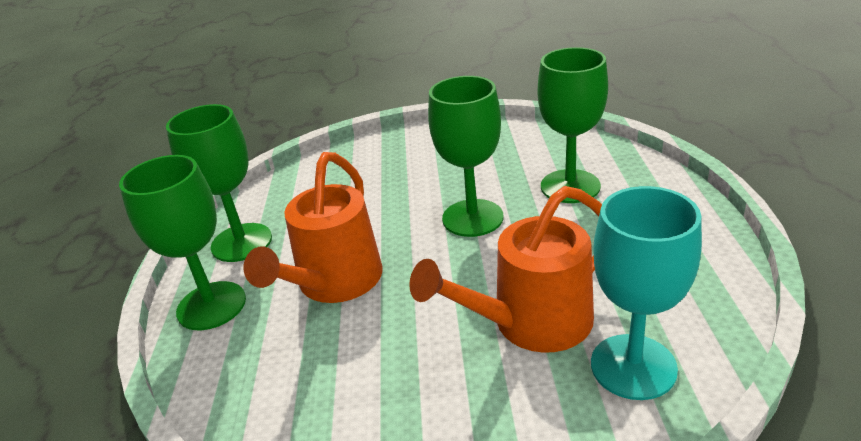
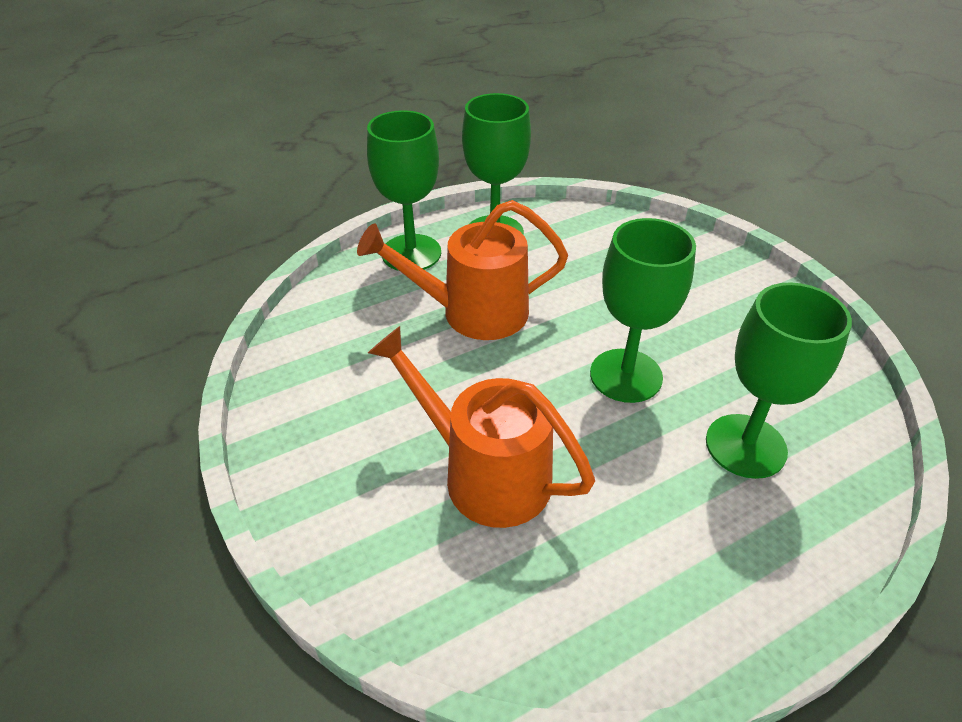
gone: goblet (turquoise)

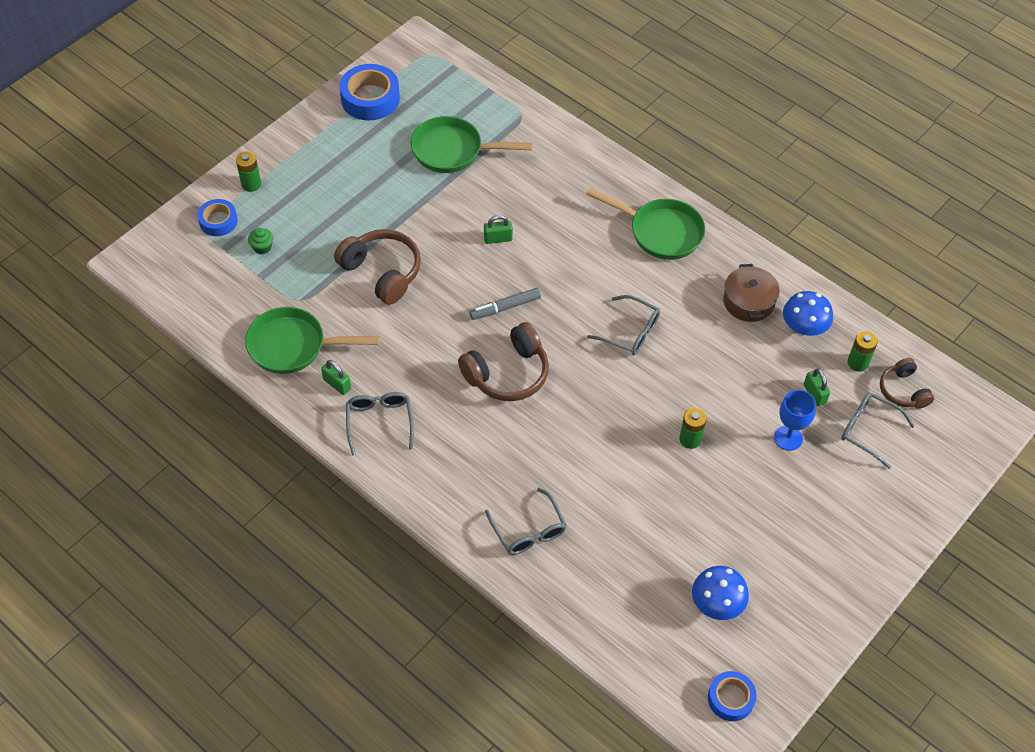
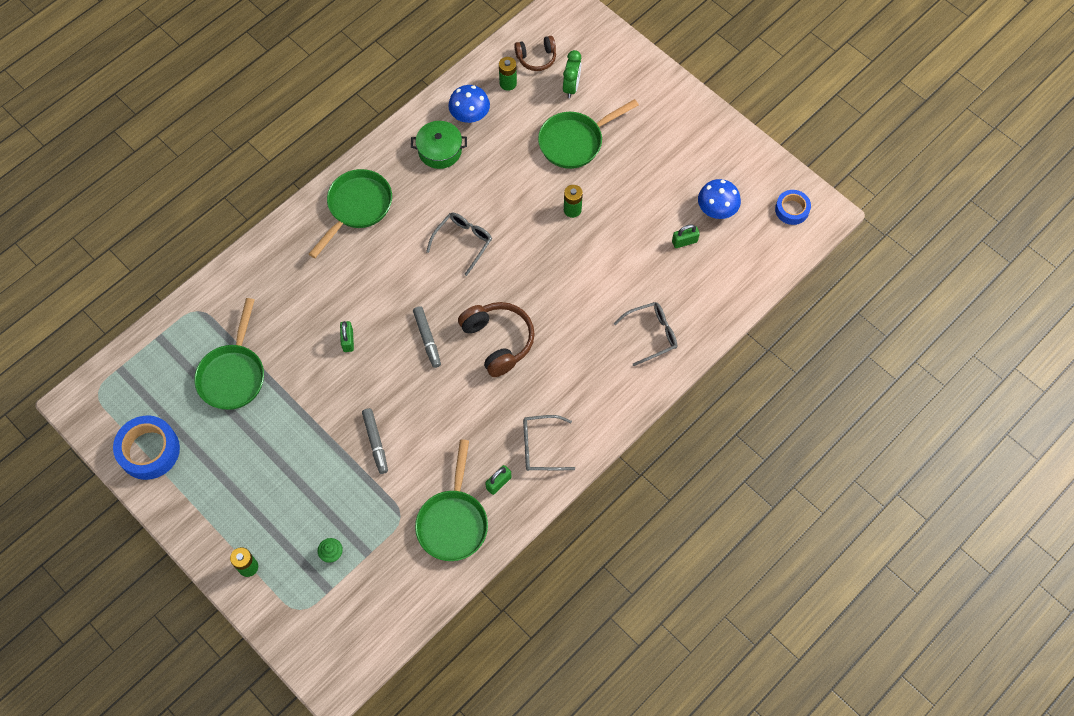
gone: tape (cobalt) (no. 1 from left)
shifted: small lock (emerald) (no. 3 from left)
swapped: over-ear headphones (dark brown) (no. 1 from left) to felt pen (gray) (no. 1 from left); goblet (cobalt) to frying pan (emerald) (no. 4 from left); glasses (gray) (no. 4 from left) to bedside clock (emerald)
repainted: pot (dark brown) to pot (emerald)

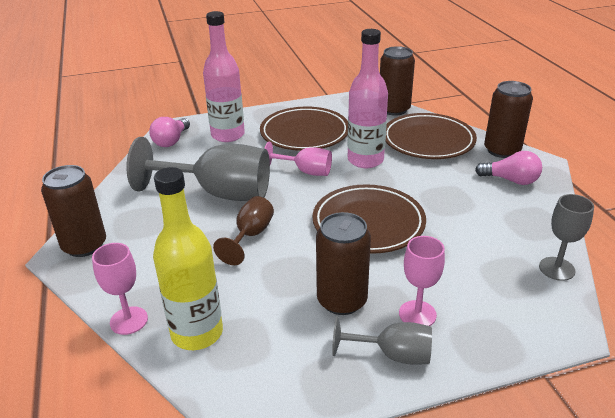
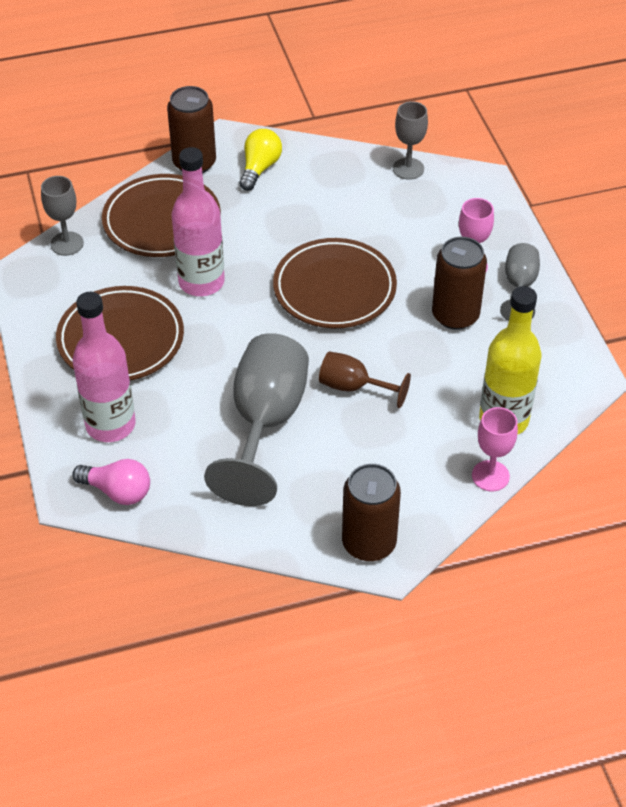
gone: goblet (rose-pink) (no. 2 from left)
swapped: can (dark brown) (no. 3 from left) to goblet (gray) (no. 1 from left)
repainted: bulb (rose-pink) (no. 2 from left) to bulb (bright yellow)

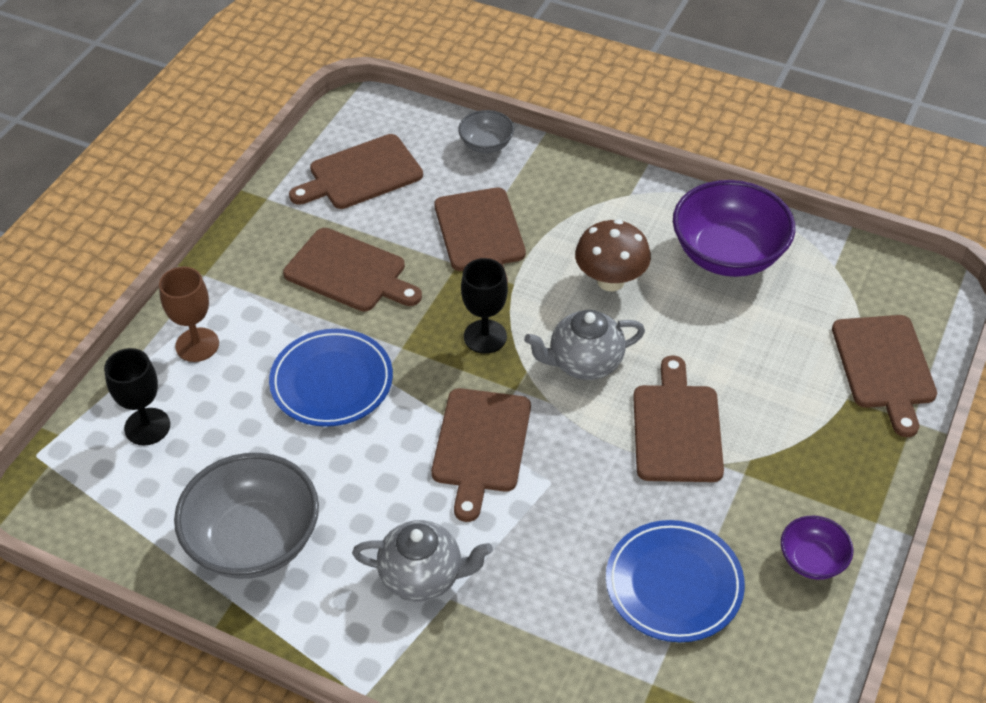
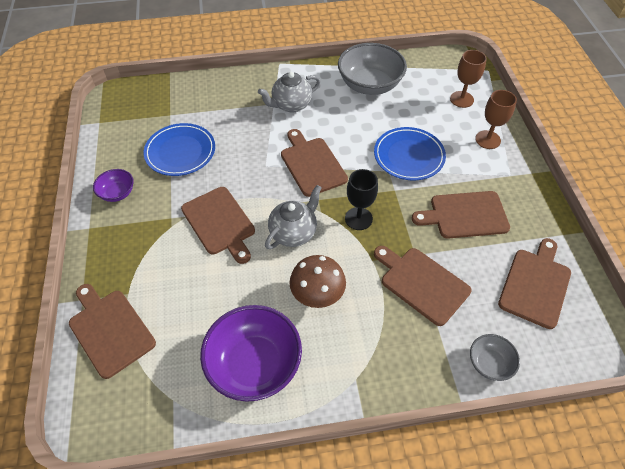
repainted: goblet (black) (no. 1 from left) to goblet (dark brown) (no. 1 from left)

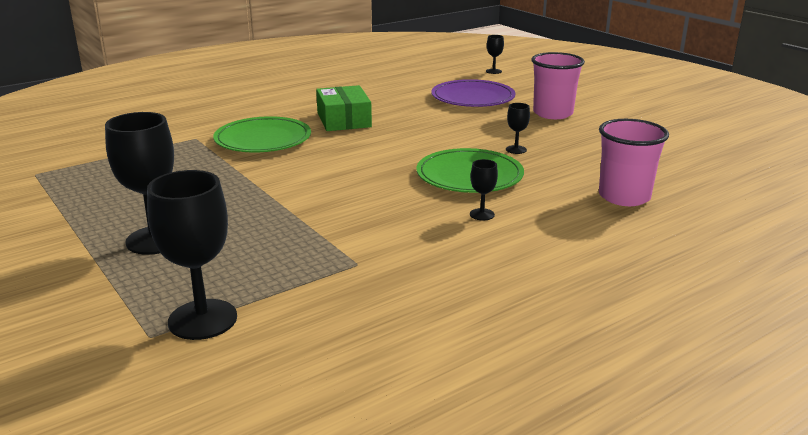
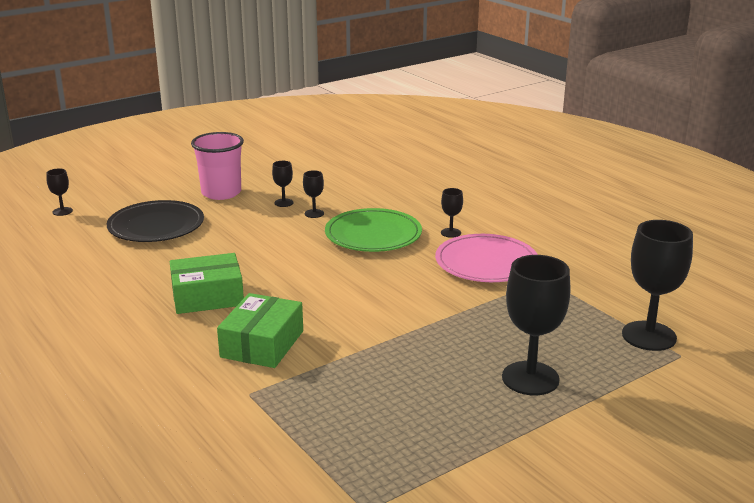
gone: beaker (rose-pink) (no. 2 from left)
new: goblet (black) (no. 2 from left); flat dish (rose-pink)
swapped: flat dish (emerald) (no. 1 from left) to parcel (emerald) (no. 2 from left)
repainted: flat dish (purple) to flat dish (black)

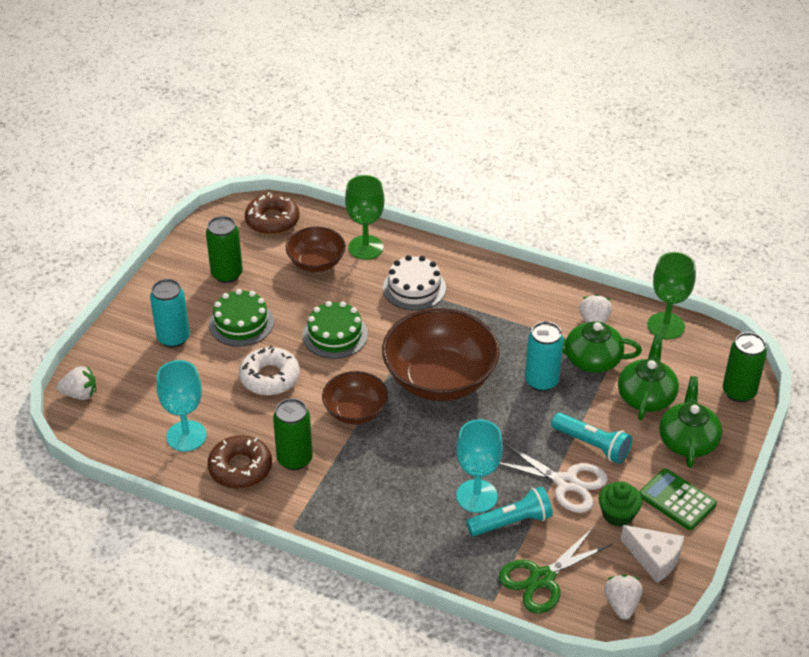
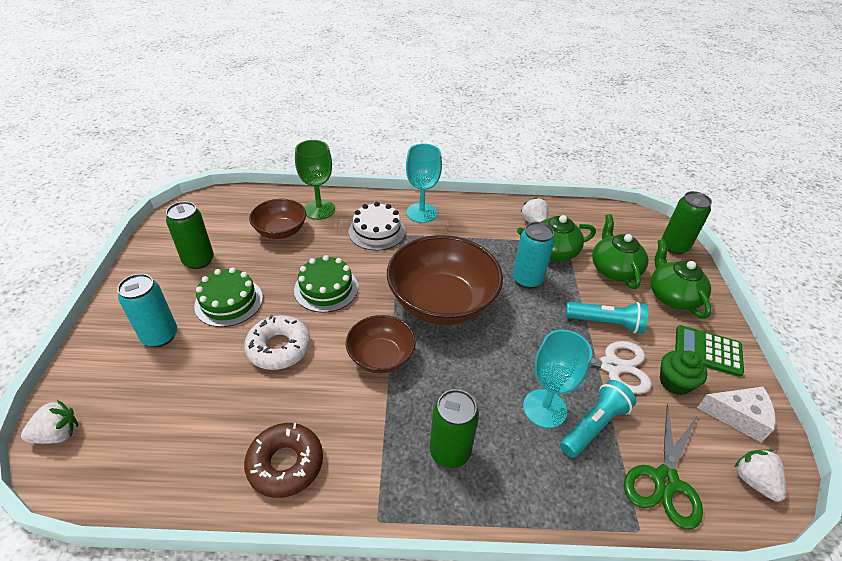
gone: donut (dark brown) (no. 2 from left); goblet (emerald) (no. 2 from left)
shifted: goblet (turquoise) (no. 1 from left); can (emerald) (no. 2 from left)

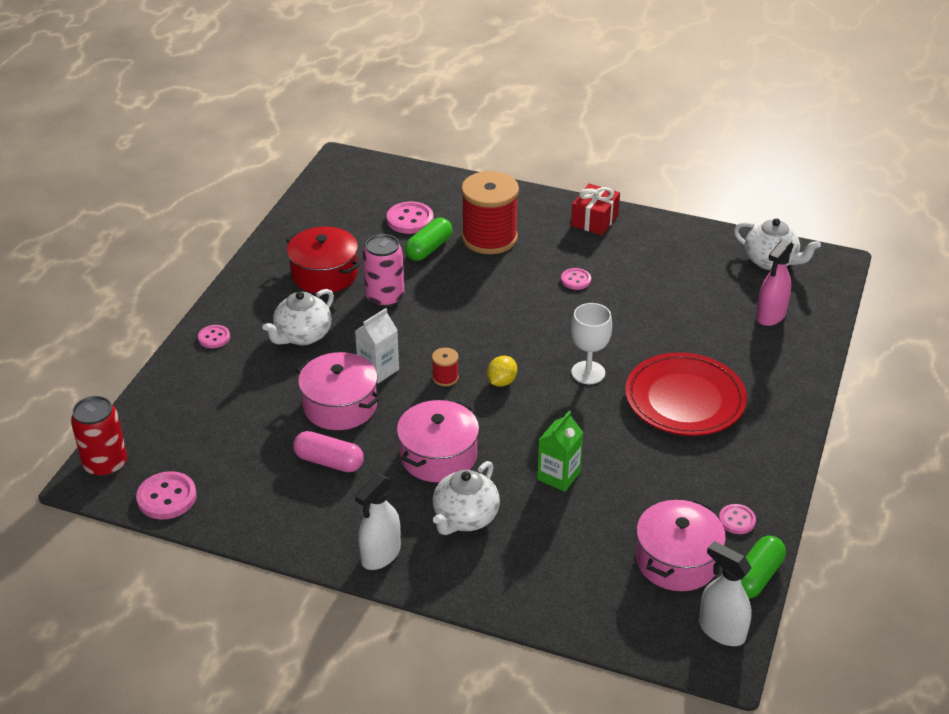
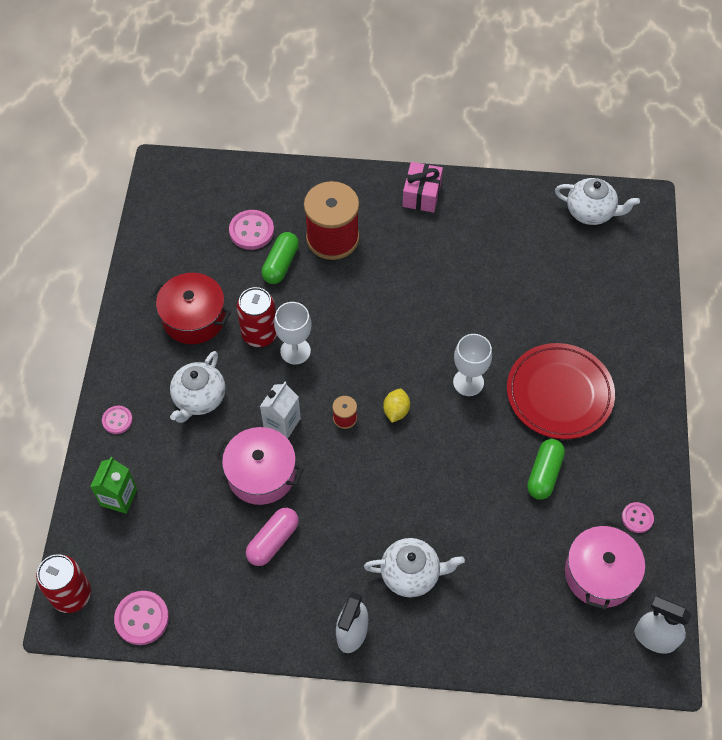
gone: pot (rose-pink) (no. 2 from left); shirt button (rose-pink) (no. 4 from left); sprayer (rose-pink)
new: goblet (snow-white) (no. 1 from left)
shifted: milk carton (emerald); pill (emerald) (no. 2 from left)
repainted: can (rose-pink) to can (crimson) (no. 2 from left); present (crimson) to present (rose-pink)
rotated: pill (rose-pink) 60 degrees counterclockwise; teapot (snow-white) (no. 2 from left) 105 degrees counterclockwise

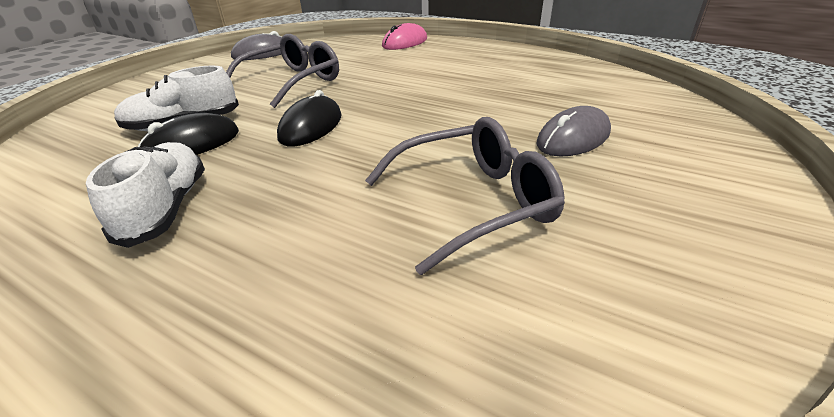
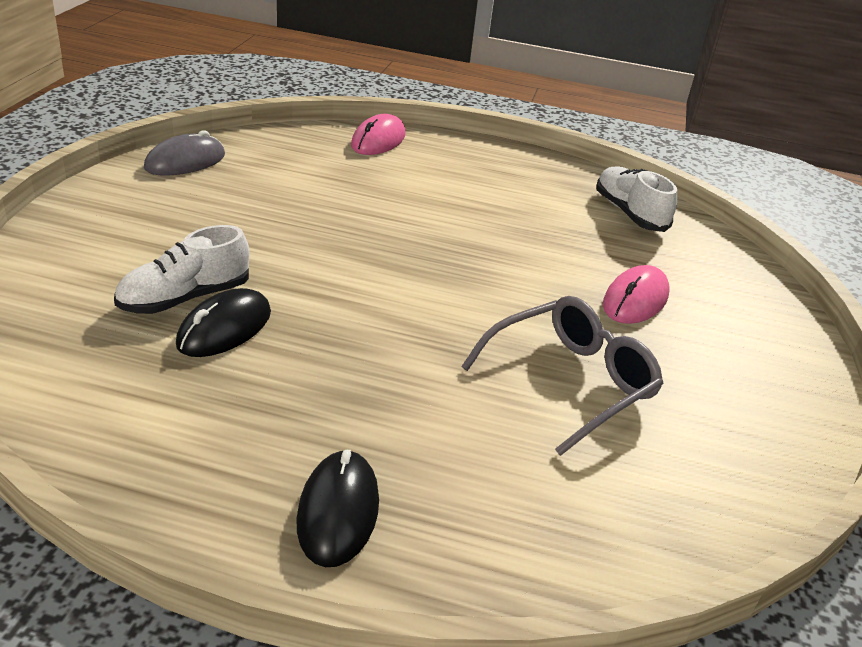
gone: glasses (gray) (no. 1 from left)
shifted: shoe (snow-white) (no. 1 from left in the first image) to shoe (snow-white) (no. 2 from left); mouse (black) (no. 2 from left)
repainted: mouse (gray) (no. 2 from left) to mouse (rose-pink) (no. 2 from left)

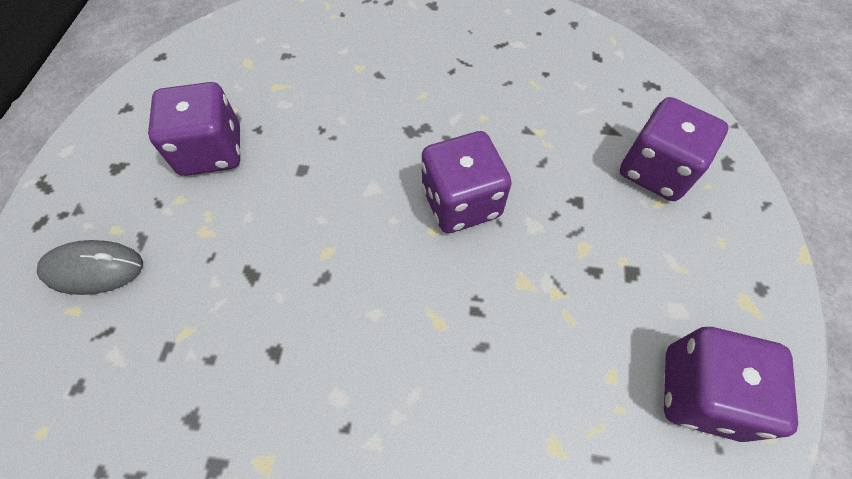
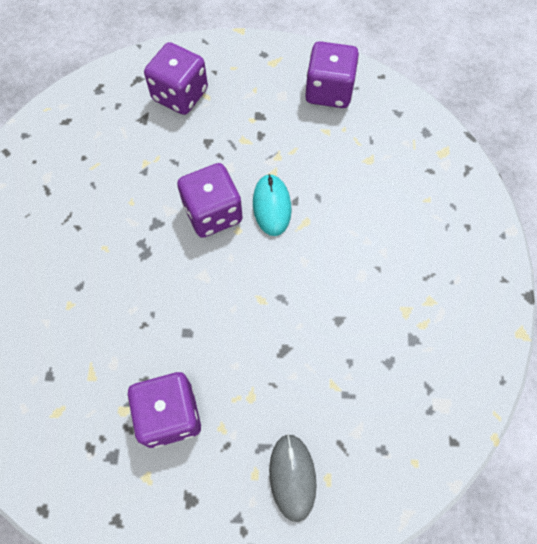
new: mouse (turquoise)

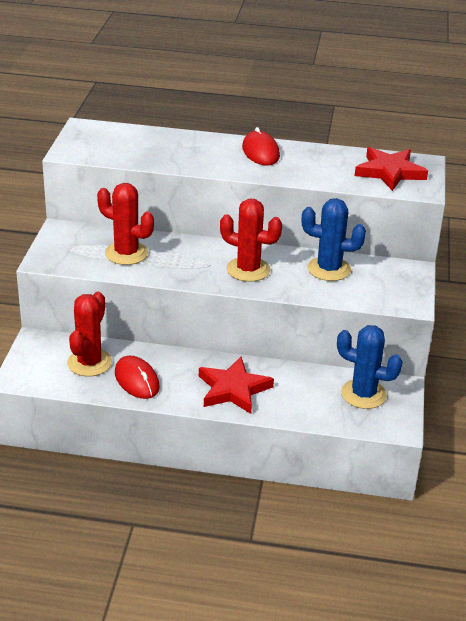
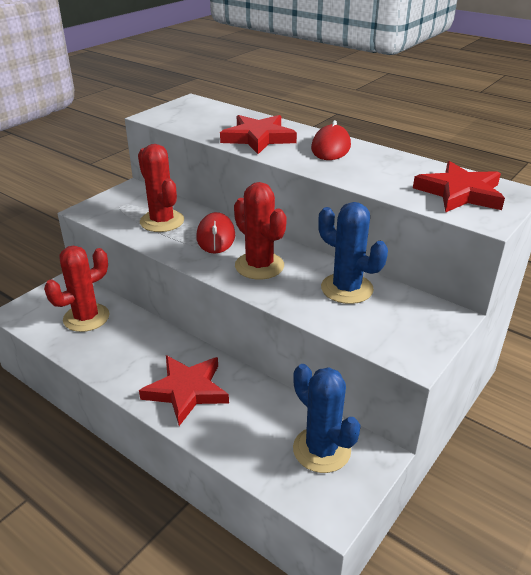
new: star (crimson) (no. 2 from left)
shifted: mouse (crimson) (no. 1 from left)

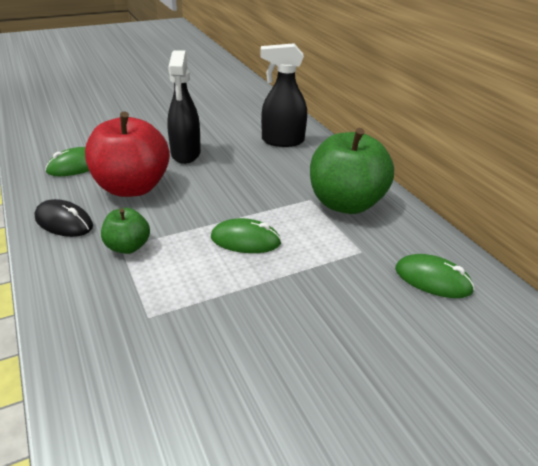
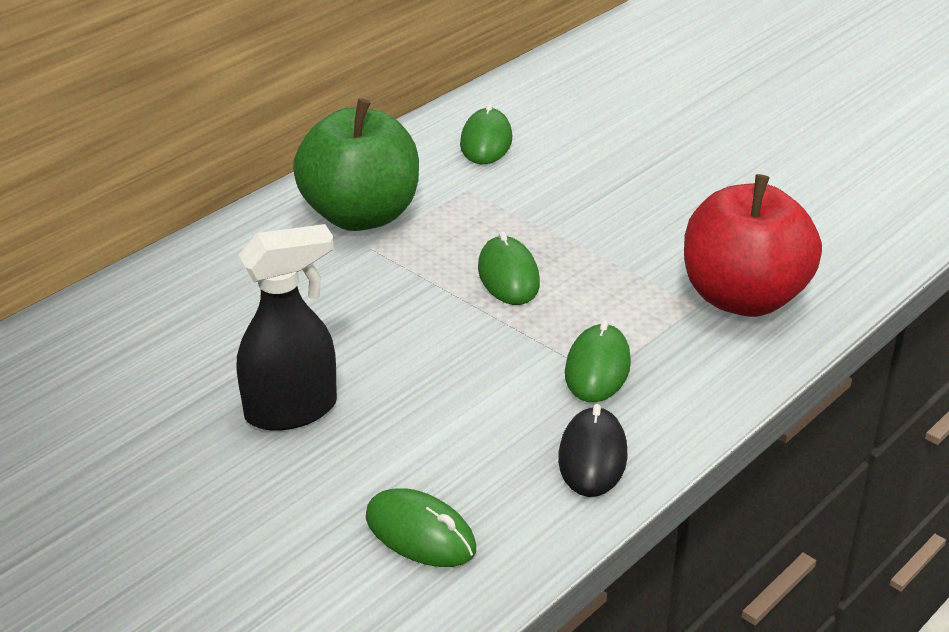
gone: sprayer (black) (no. 2 from left)
shifted: apple (crimson)
swapped: apple (emerald) (no. 1 from left) to mouse (emerald) (no. 4 from left)

